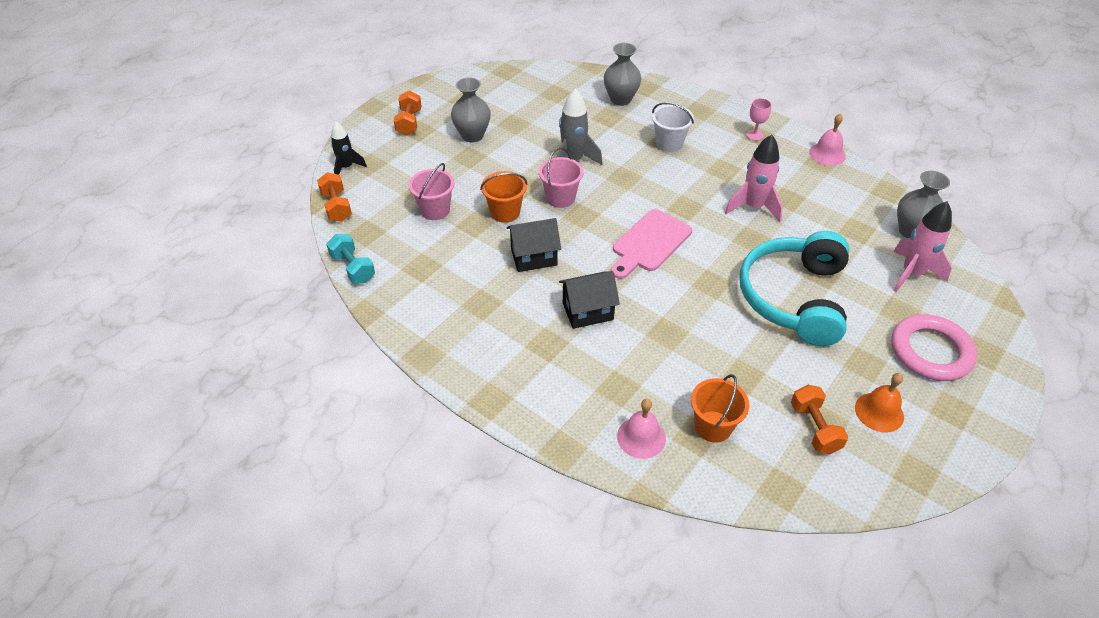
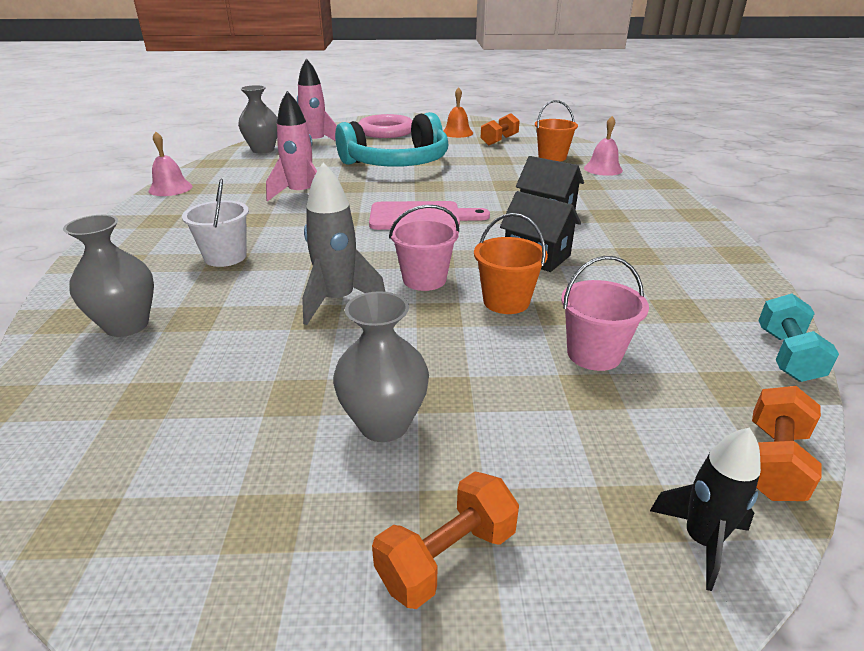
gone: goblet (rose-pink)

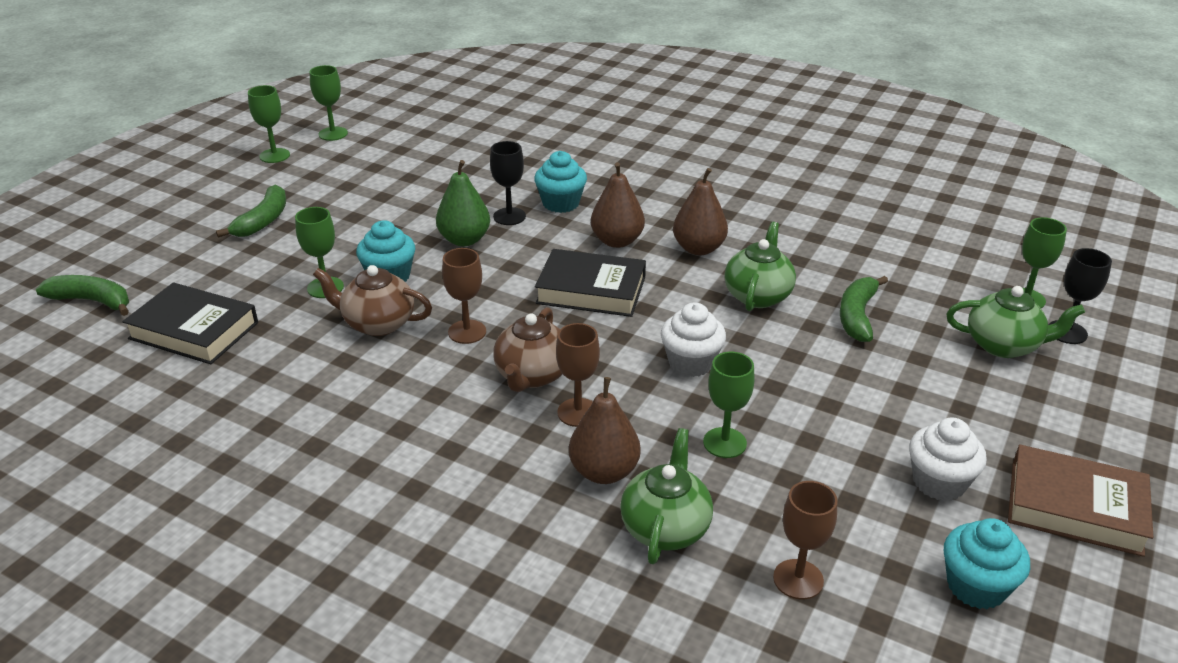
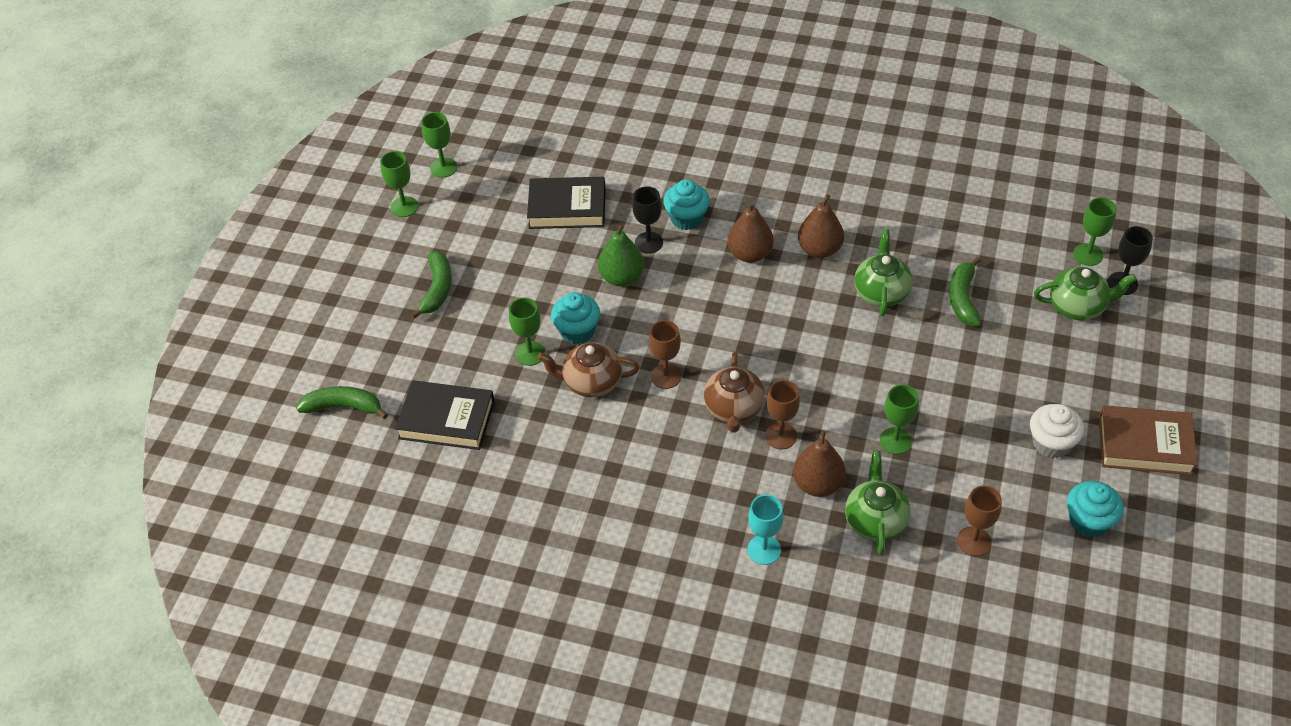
gone: cupcake (snow-white) (no. 1 from left)
new: goblet (turquoise)
shifted: hardback (black) (no. 2 from left)

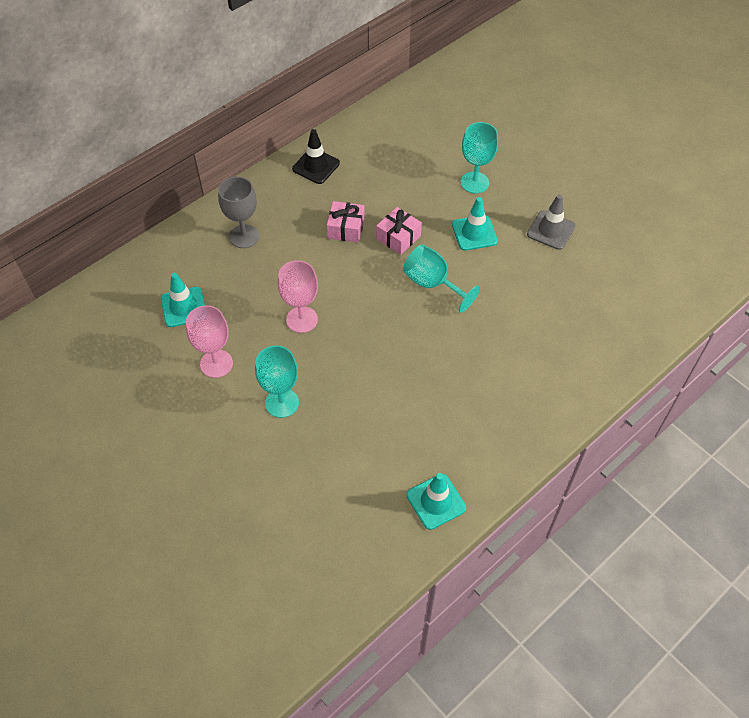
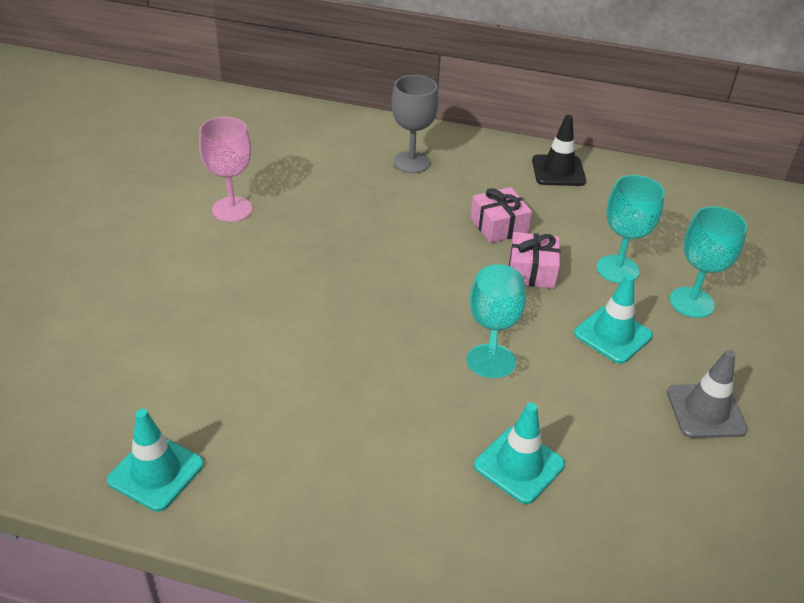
gone: goblet (rose-pink) (no. 2 from left)
shifted: traffic cone (turquoise) (no. 1 from left in the first image) to traffic cone (turquoise) (no. 2 from left); goblet (turquoise) (no. 1 from left in the first image) to goblet (turquoise) (no. 2 from left)

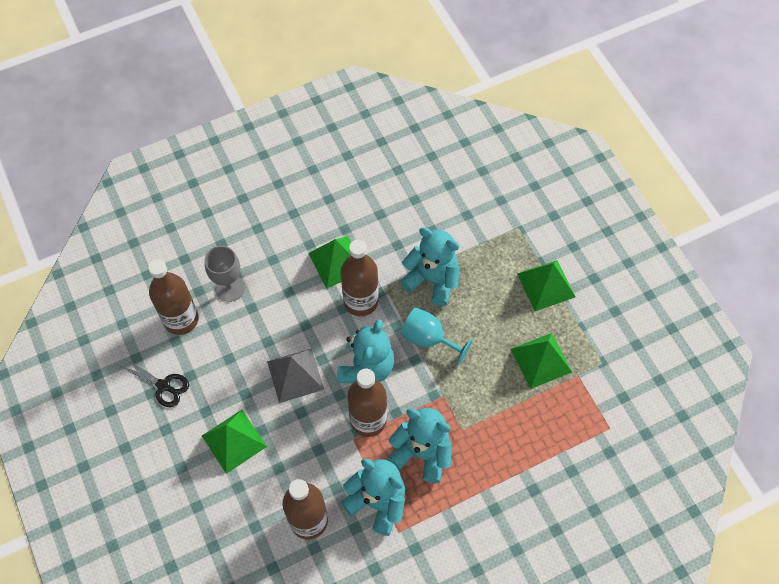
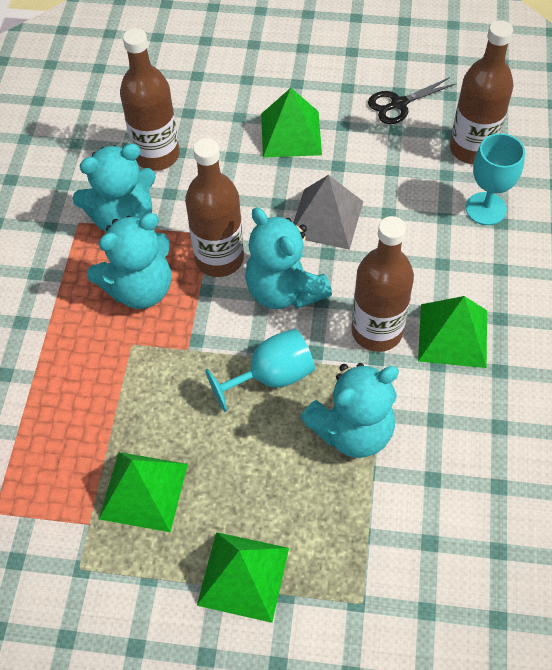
repainted: goblet (gray) to goblet (turquoise) (no. 2 from left)

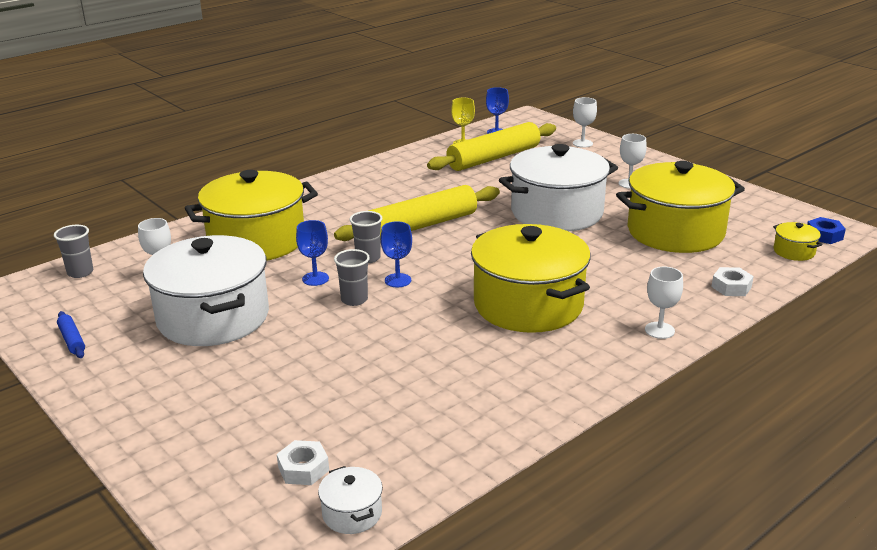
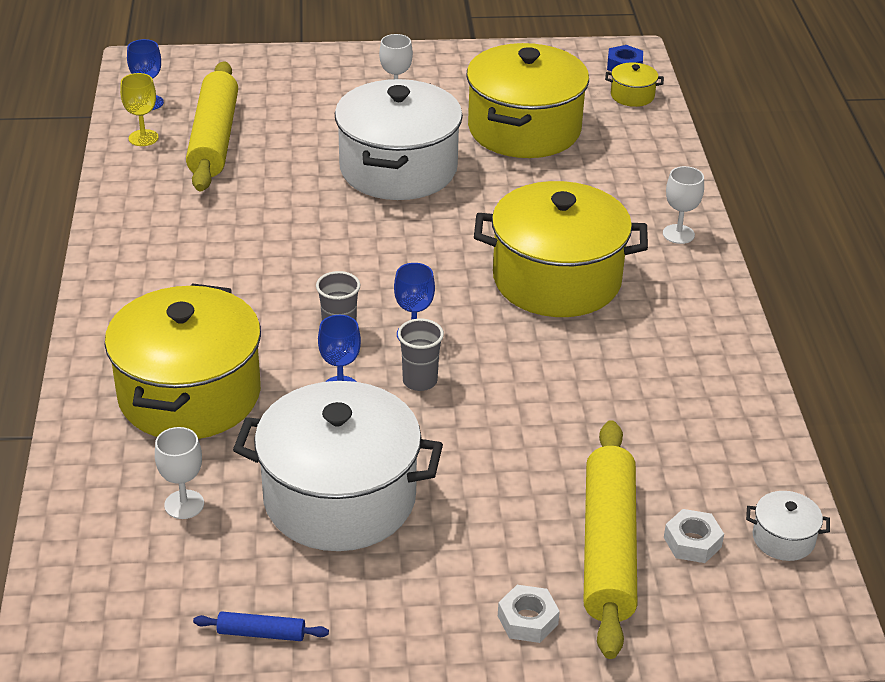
gone: beaker (gray) (no. 1 from left); goblet (snow-white) (no. 2 from left)
shifted: rolling pin (bright yellow) (no. 1 from left in the first image) to rolling pin (bright yellow) (no. 2 from left); nut (snow-white) (no. 2 from left in the first image) to nut (snow-white) (no. 1 from left)

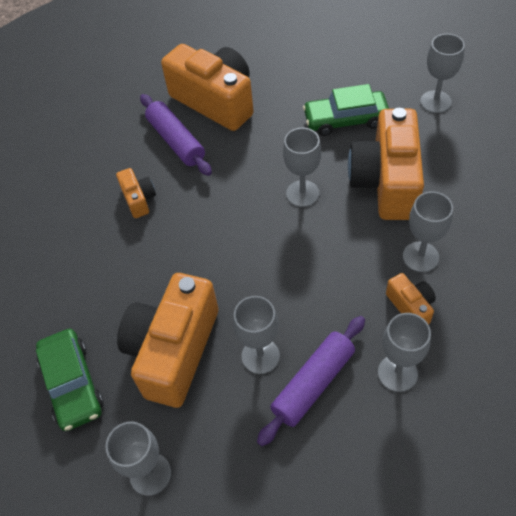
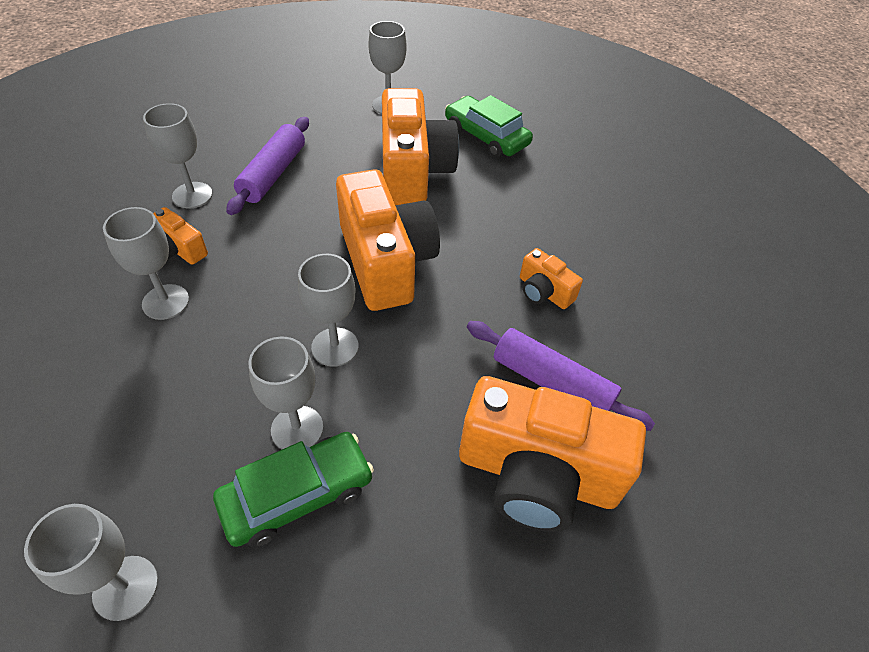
shifted: goblet (gray) (no. 2 from left in the first image) to goblet (gray) (no. 4 from left); compact camera (bright orange) (no. 4 from left in the first image) to compact camera (bright orange) (no. 2 from left)

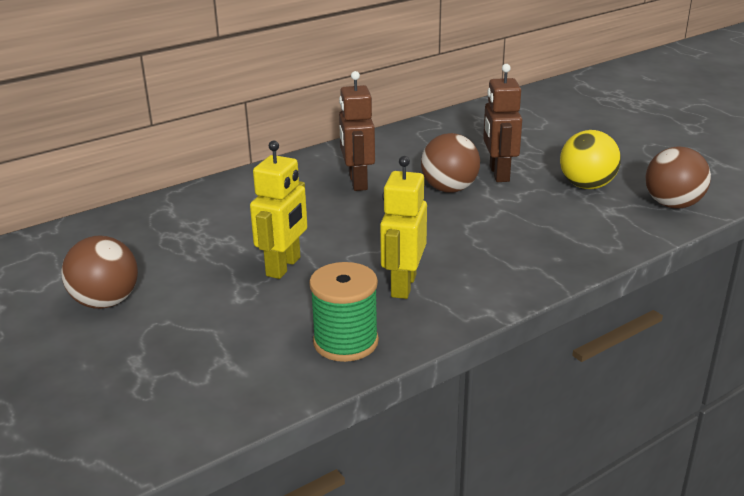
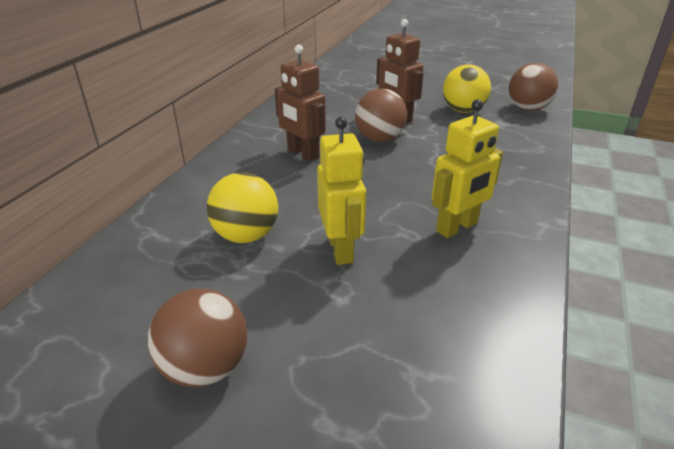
gone: reel of thread (emerald)
new: ball (bright yellow) (no. 1 from left)
rotated: robot figure (bright yellow) (no. 2 from left) 105 degrees counterclockwise

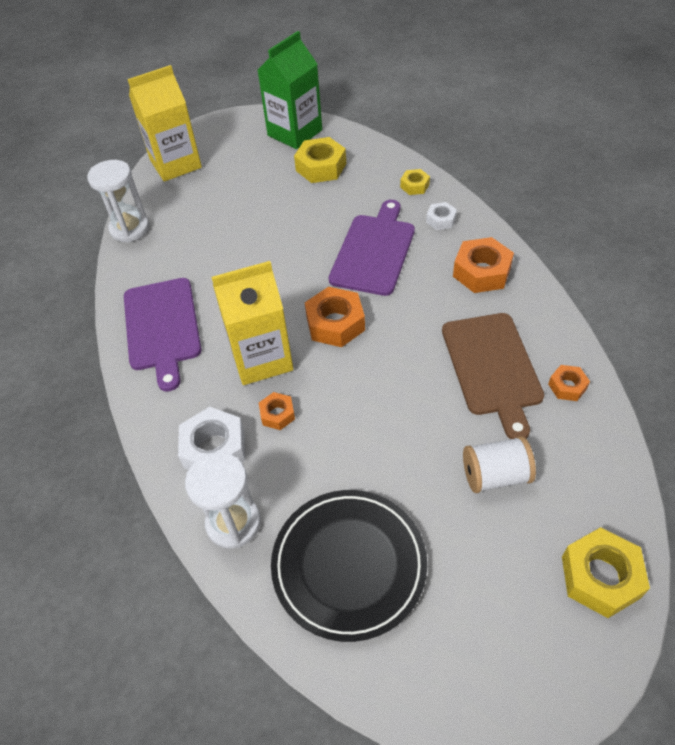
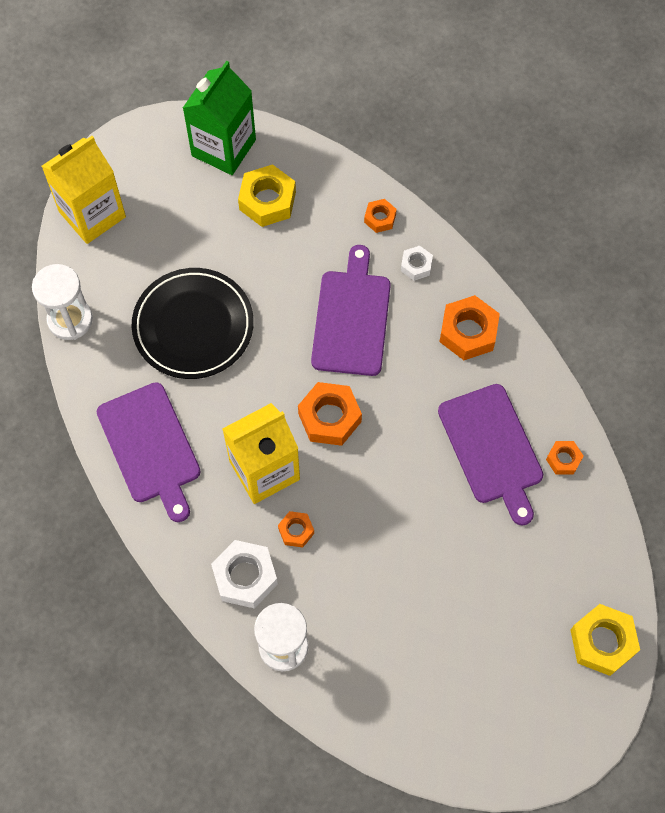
gone: reel of thread (snow-white)
shifted: flat dish (black)
repainted: nut (bright yellow) (no. 2 from left) to nut (bright orange) (no. 3 from left); cutting board (dark brown) to cutting board (purple) (no. 3 from left)

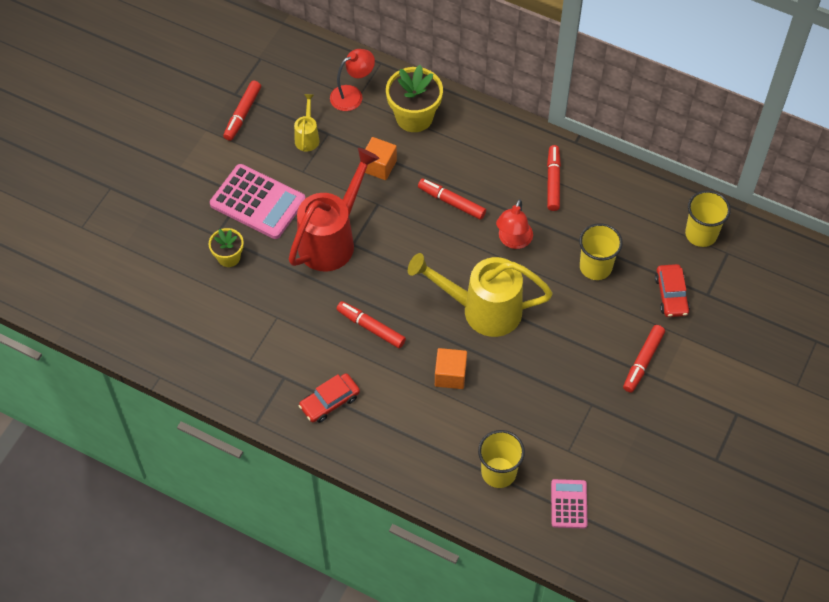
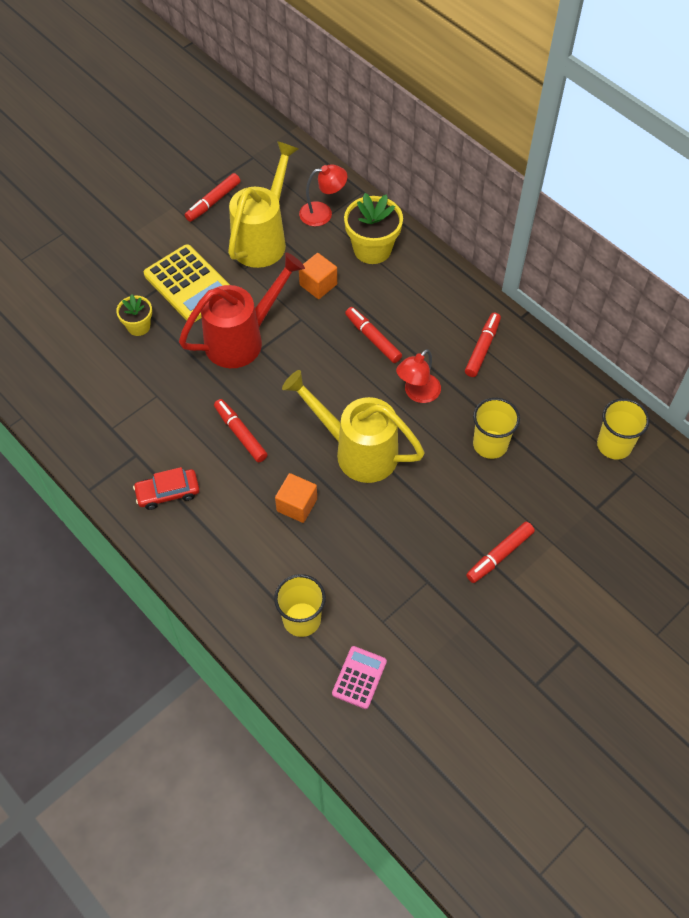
gone: automobile (crimson) (no. 2 from left)
repainted: calculator (rose-pink) (no. 1 from left) to calculator (bright yellow)
scaled: watering can (bright yellow) (no. 1 from left) x2.17

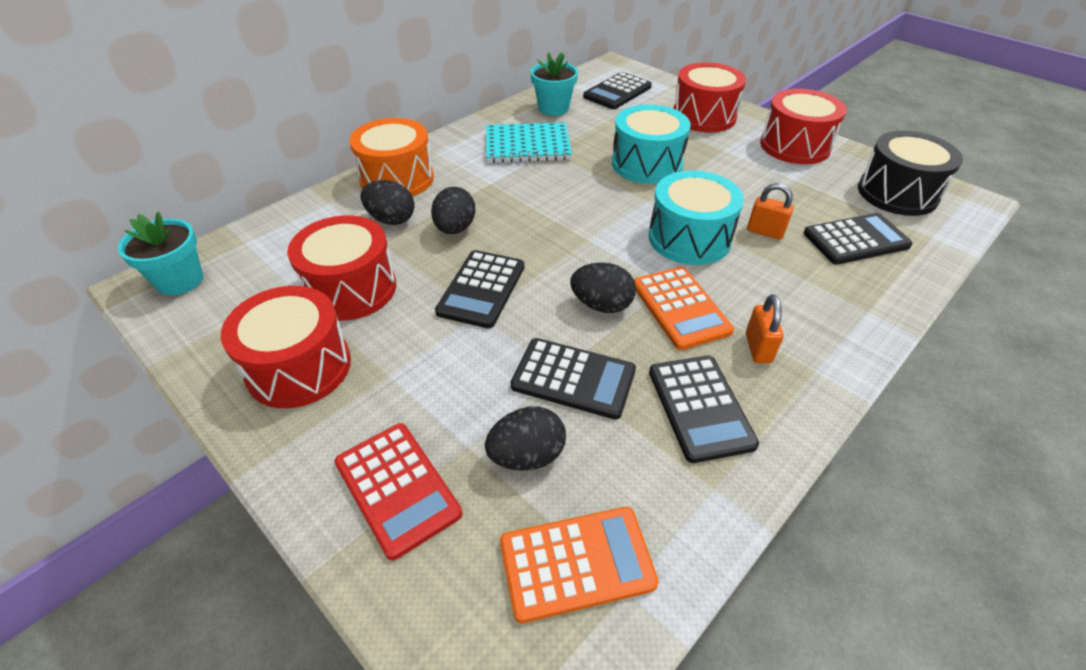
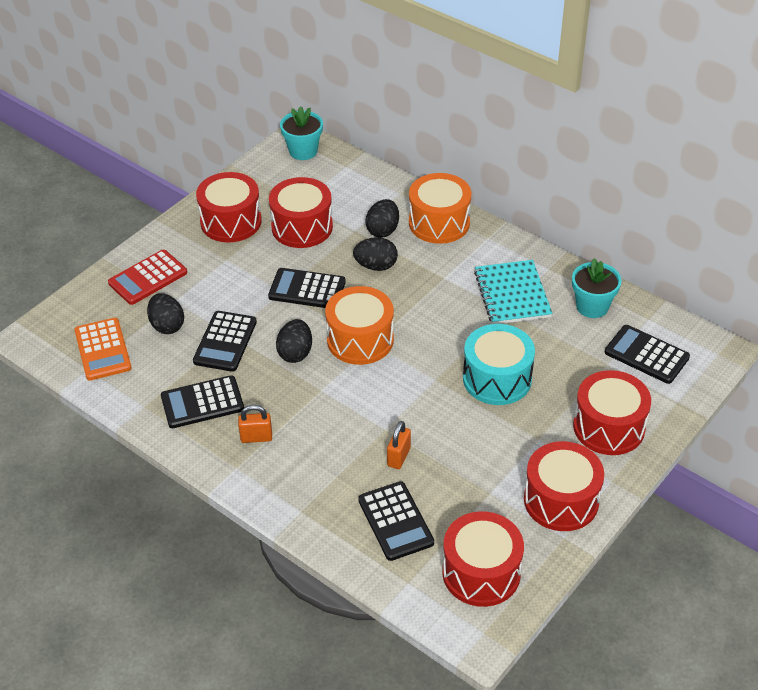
gone: calculator (bright orange) (no. 2 from left); snare drum (turquoise) (no. 2 from left)
new: snare drum (bright orange) (no. 1 from left)
repainted: snare drum (black) to snare drum (crimson) (no. 3 from left)

